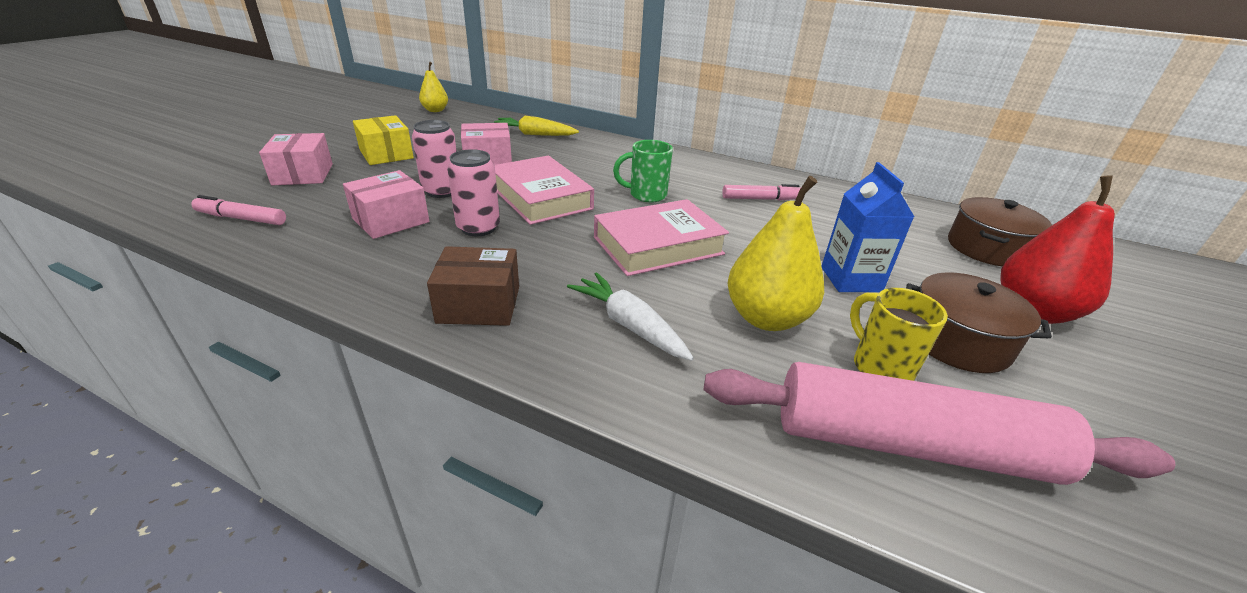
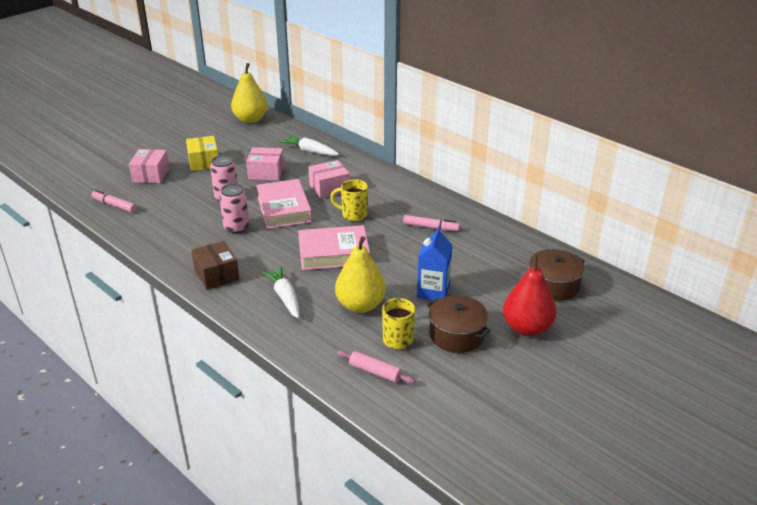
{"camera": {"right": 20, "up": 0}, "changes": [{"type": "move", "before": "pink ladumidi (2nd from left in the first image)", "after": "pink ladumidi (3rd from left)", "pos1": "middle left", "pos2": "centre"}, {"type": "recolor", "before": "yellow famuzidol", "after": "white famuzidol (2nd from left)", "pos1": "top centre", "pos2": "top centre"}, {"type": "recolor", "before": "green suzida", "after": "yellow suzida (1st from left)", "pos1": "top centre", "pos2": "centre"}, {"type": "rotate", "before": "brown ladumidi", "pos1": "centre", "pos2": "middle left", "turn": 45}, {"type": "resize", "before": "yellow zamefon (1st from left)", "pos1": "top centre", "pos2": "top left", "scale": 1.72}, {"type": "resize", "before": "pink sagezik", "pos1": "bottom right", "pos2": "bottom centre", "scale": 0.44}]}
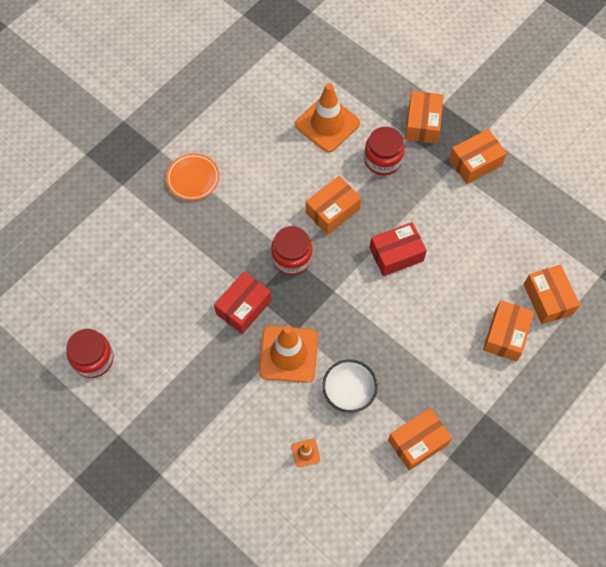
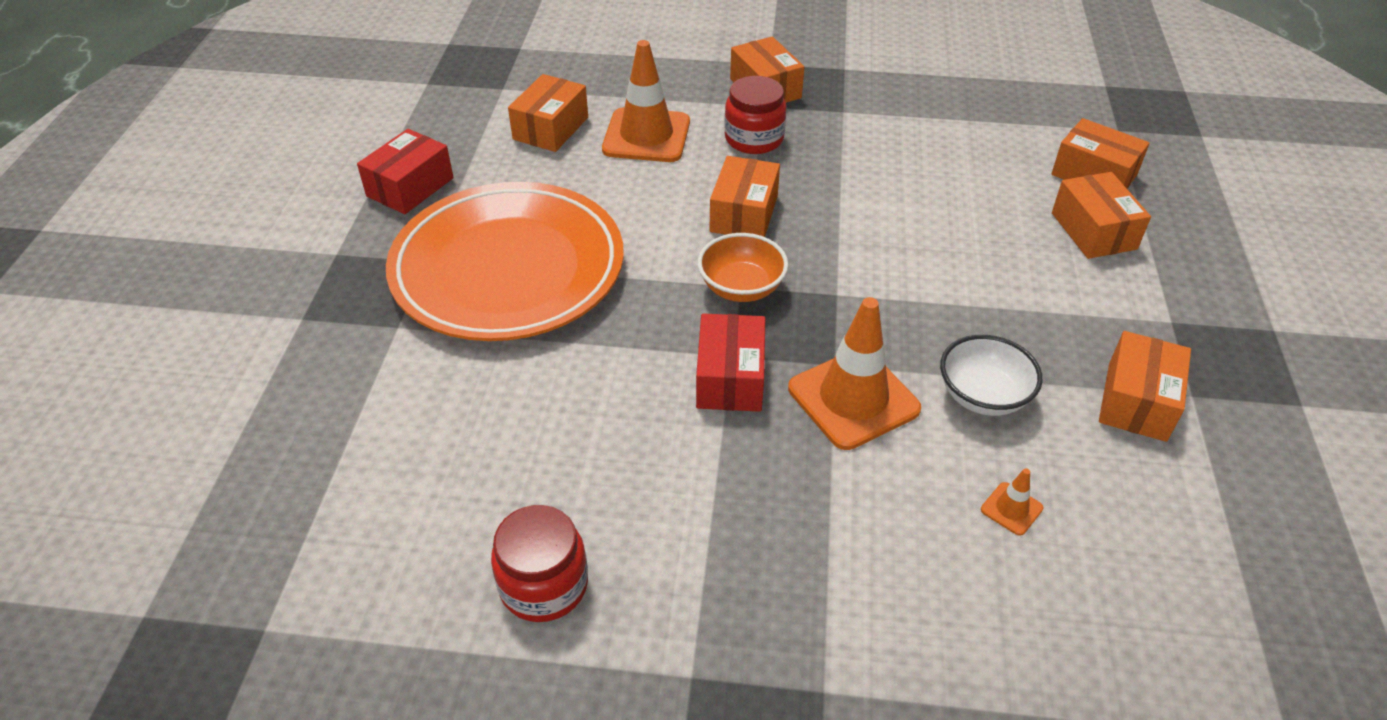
{"camera": {"right": -35, "up": -20}, "changes": [{"type": "move", "before": "red ladumidi (2nd from left in the first image)", "after": "red ladumidi (1st from left)", "pos1": "centre", "pos2": "top left"}, {"type": "move", "before": "orange ladumidi (4th from left in the first image)", "after": "orange ladumidi (1st from left)", "pos1": "top right", "pos2": "top centre"}, {"type": "replace", "before": "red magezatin (2nd from left)", "after": "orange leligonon", "pos1": "centre", "pos2": "centre"}, {"type": "resize", "before": "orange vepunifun", "pos1": "top left", "pos2": "centre", "scale": 2.48}]}
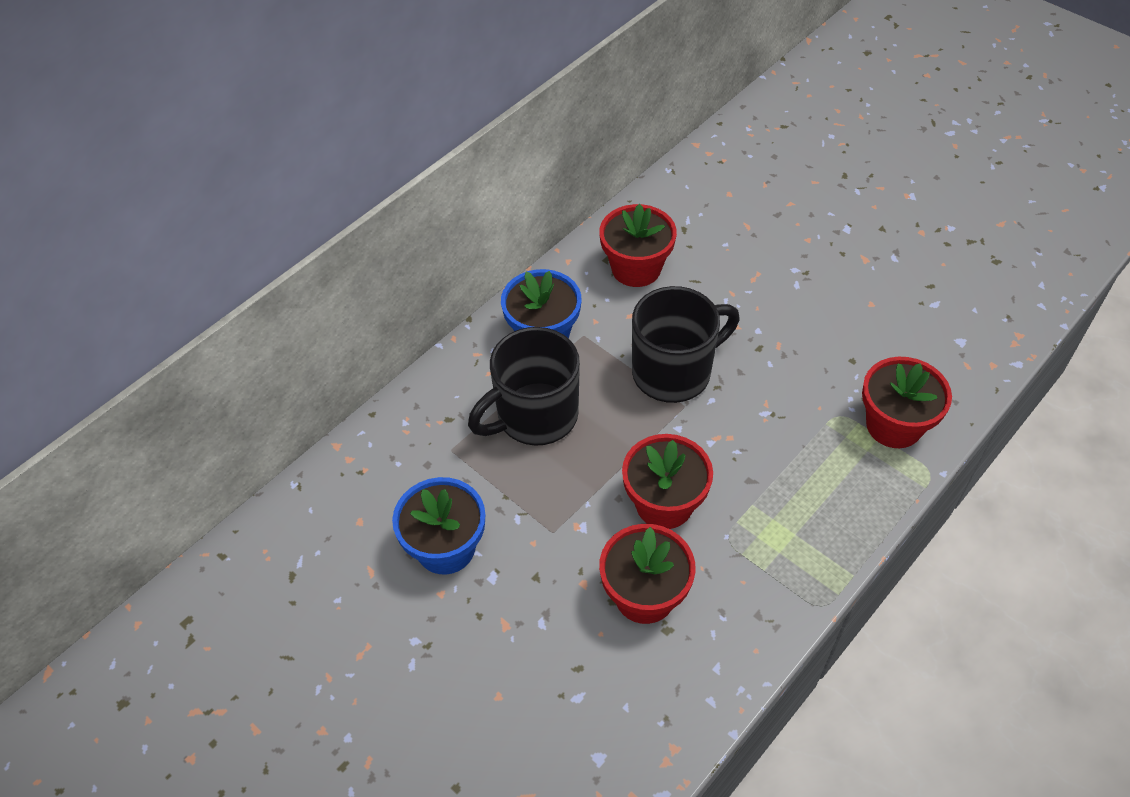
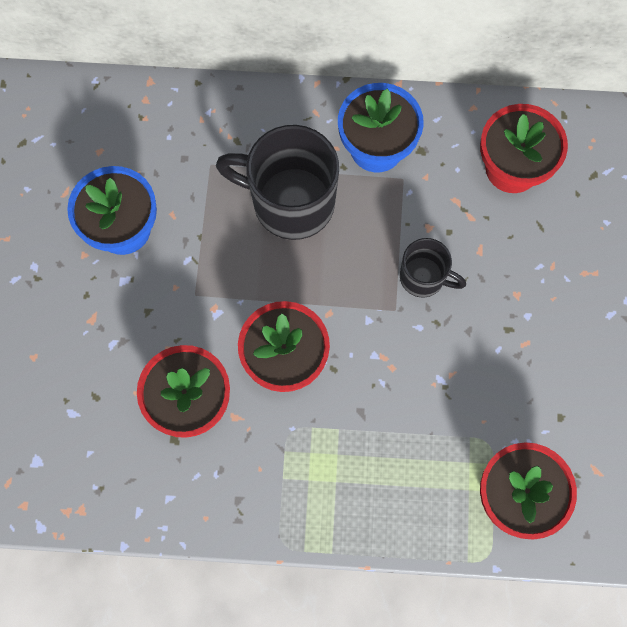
{"camera": {"right": 50, "up": 20}, "changes": [{"type": "resize", "before": "black suzida (2nd from left)", "pos1": "centre", "pos2": "middle right", "scale": 0.54}]}
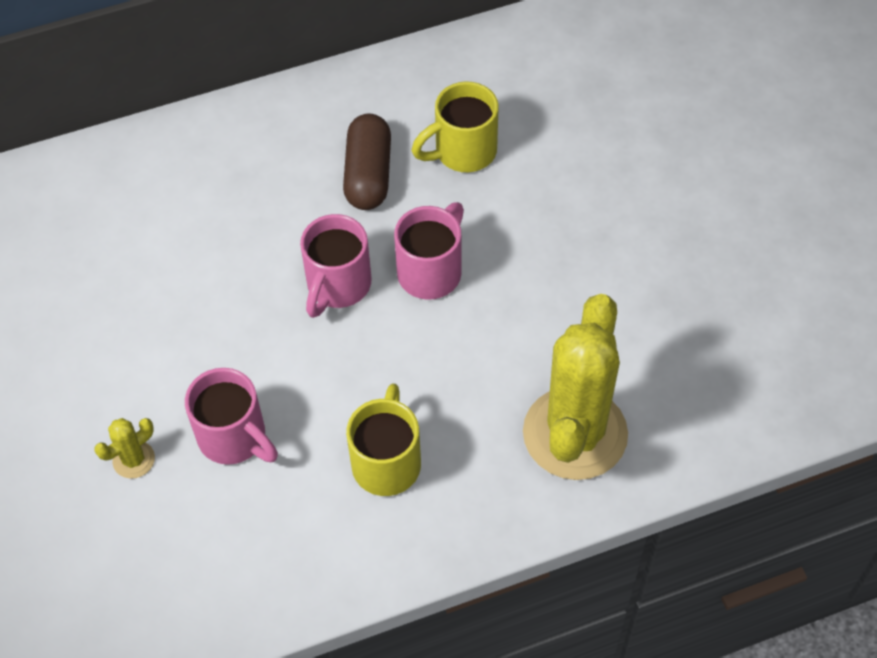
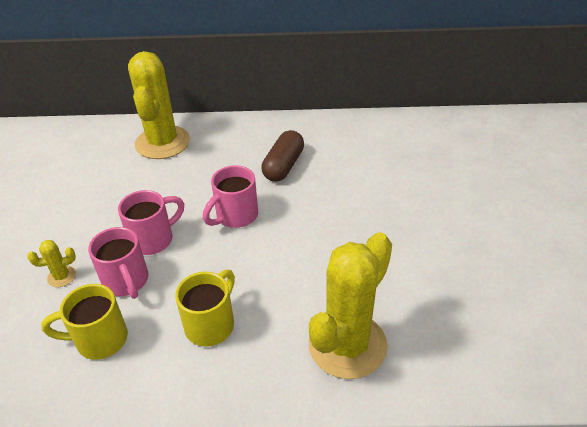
{"camera": {"right": 20, "up": -15}, "changes": [{"type": "insert", "after": "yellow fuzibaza (2nd from left)", "pos2": "top left"}, {"type": "move", "before": "pink suzida (3rd from left in the first image)", "after": "pink suzida (2nd from left)", "pos1": "centre", "pos2": "middle left"}, {"type": "move", "before": "yellow suzida (2nd from left in the first image)", "after": "yellow suzida (1st from left)", "pos1": "top centre", "pos2": "bottom left"}]}
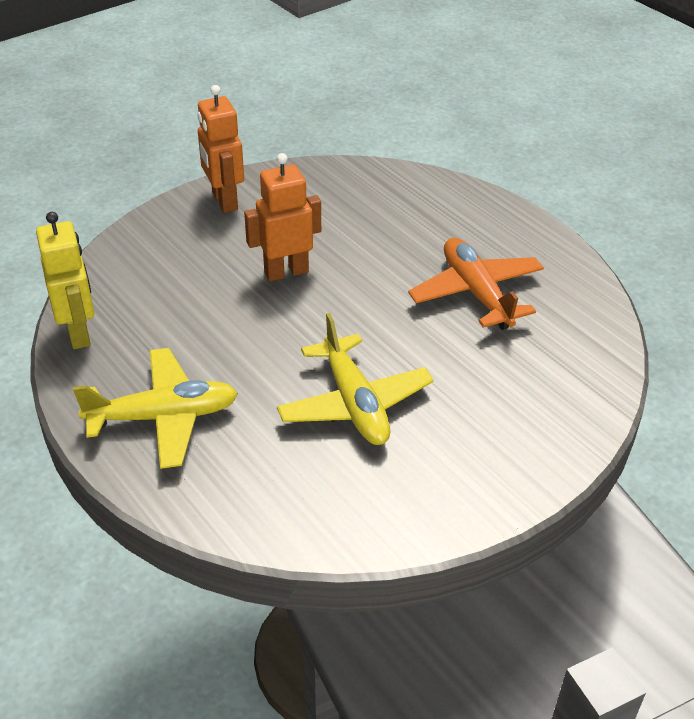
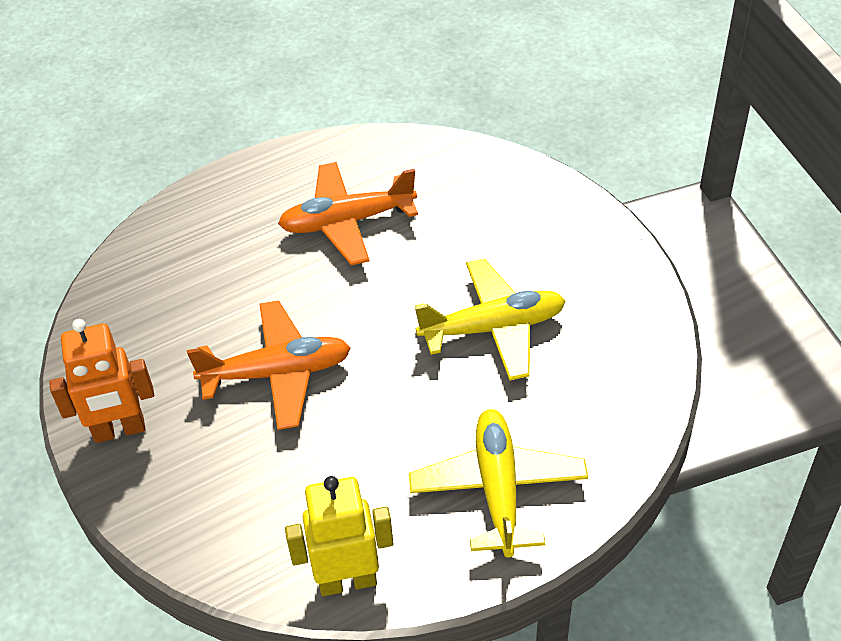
{"camera": {"right": -80, "up": 5}, "changes": [{"type": "replace", "before": "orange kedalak (2nd from left)", "after": "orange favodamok (1st from left)", "pos1": "top centre", "pos2": "middle left"}]}
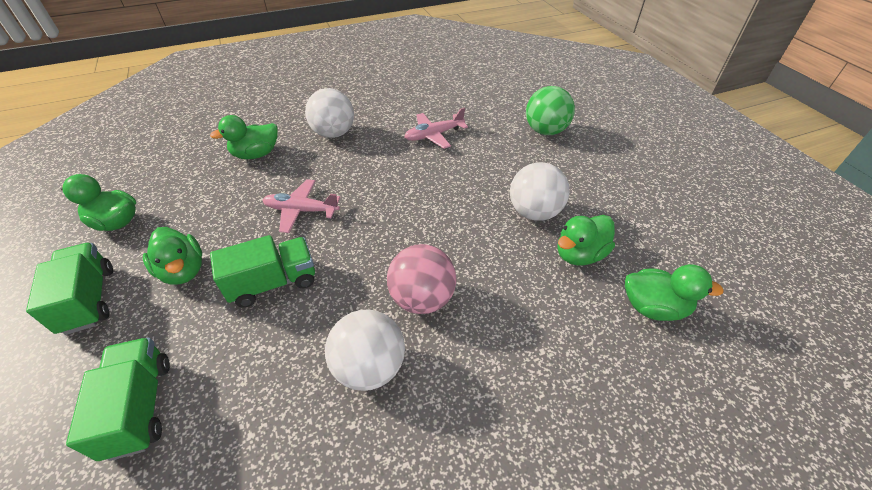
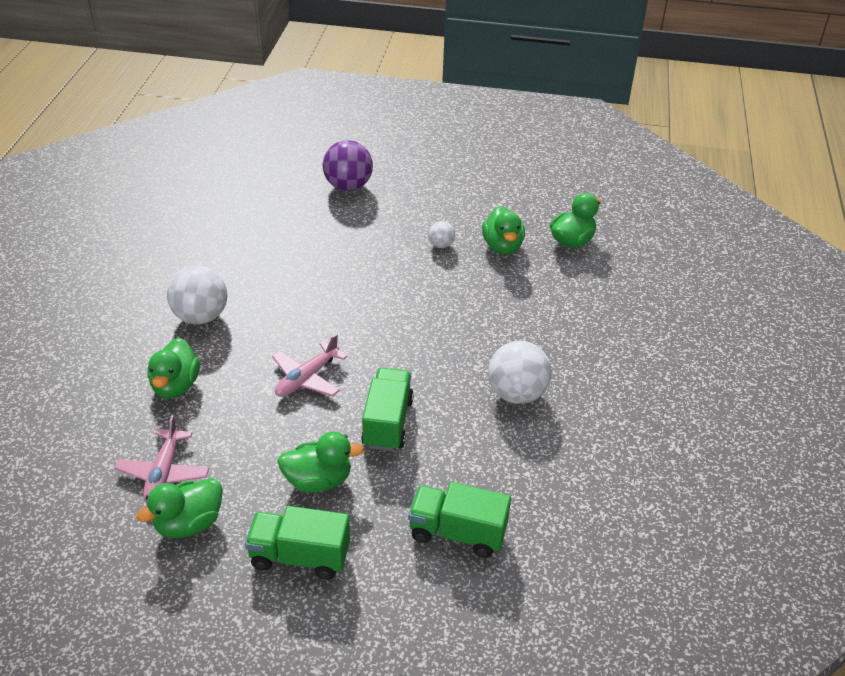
{"camera": {"right": -60, "up": -5}, "changes": [{"type": "delete", "before": "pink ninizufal", "pos1": "centre"}, {"type": "move", "before": "pink favodamok (2nd from left in the first image)", "after": "pink favodamok (1st from left)", "pos1": "top centre", "pos2": "bottom left"}, {"type": "recolor", "before": "green ninizufal", "after": "purple ninizufal", "pos1": "top centre", "pos2": "top centre"}, {"type": "resize", "before": "white ninizufal (3rd from left in the first image)", "pos1": "centre", "pos2": "centre", "scale": 0.51}]}
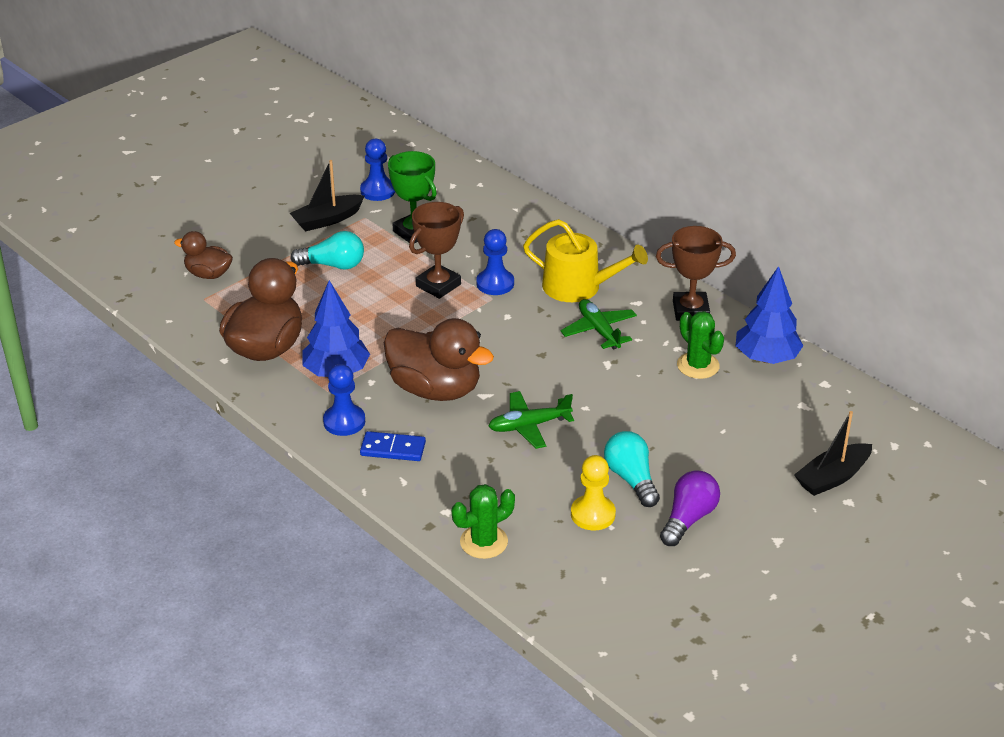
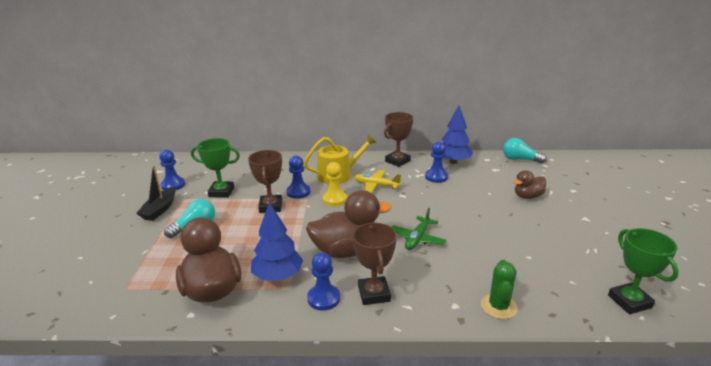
{"camera": {"right": -45, "up": -10}, "changes": [{"type": "delete", "before": "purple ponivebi", "pos1": "bottom right"}, {"type": "delete", "before": "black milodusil (2nd from left)", "pos1": "middle right"}, {"type": "insert", "after": "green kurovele (2nd from left)", "pos2": "bottom right"}, {"type": "move", "before": "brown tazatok (1st from left in the first image)", "after": "brown tazatok (3rd from left)", "pos1": "middle left", "pos2": "middle right"}, {"type": "move", "before": "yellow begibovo", "pos1": "bottom centre", "pos2": "centre"}, {"type": "move", "before": "turquoise ponivebi (2nd from left)", "pos1": "centre", "pos2": "middle right"}, {"type": "replace", "before": "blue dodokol", "after": "brown kurovele (2nd from left)", "pos1": "centre", "pos2": "bottom centre"}, {"type": "replace", "before": "green fuzibaza (2nd from left)", "after": "blue begibovo (4th from left)", "pos1": "middle right", "pos2": "centre"}, {"type": "recolor", "before": "green favodamok (2nd from left)", "after": "yellow favodamok", "pos1": "centre", "pos2": "centre"}]}
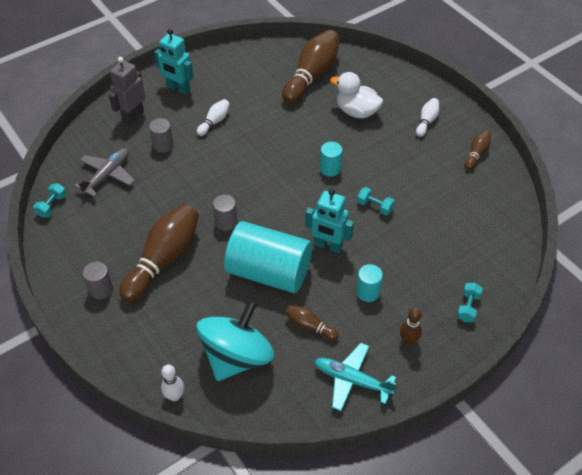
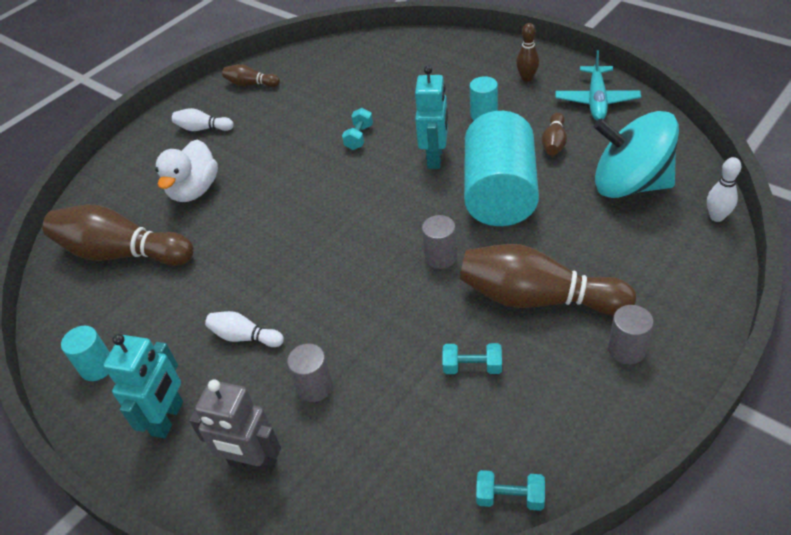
{"camera": {"right": -100, "up": -5}, "changes": [{"type": "delete", "before": "grey favodamok", "pos1": "middle left"}, {"type": "move", "before": "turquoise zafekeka (2nd from left in the first image)", "after": "turquoise zafekeka (1st from left)", "pos1": "centre", "pos2": "middle left"}, {"type": "move", "before": "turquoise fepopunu (3rd from left in the first image)", "after": "turquoise fepopunu (2nd from left)", "pos1": "middle right", "pos2": "bottom centre"}]}
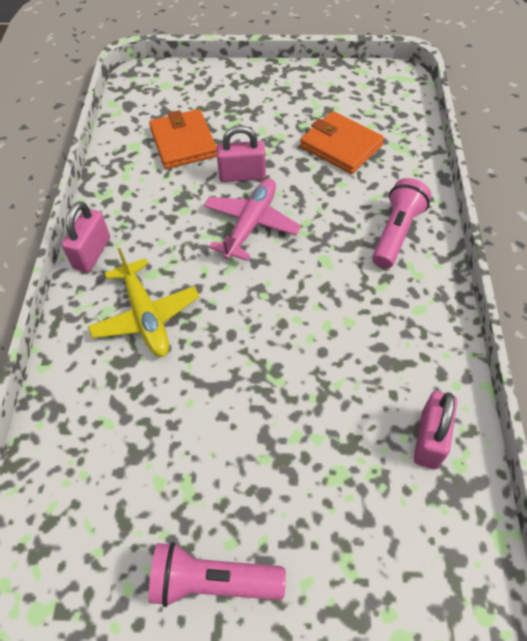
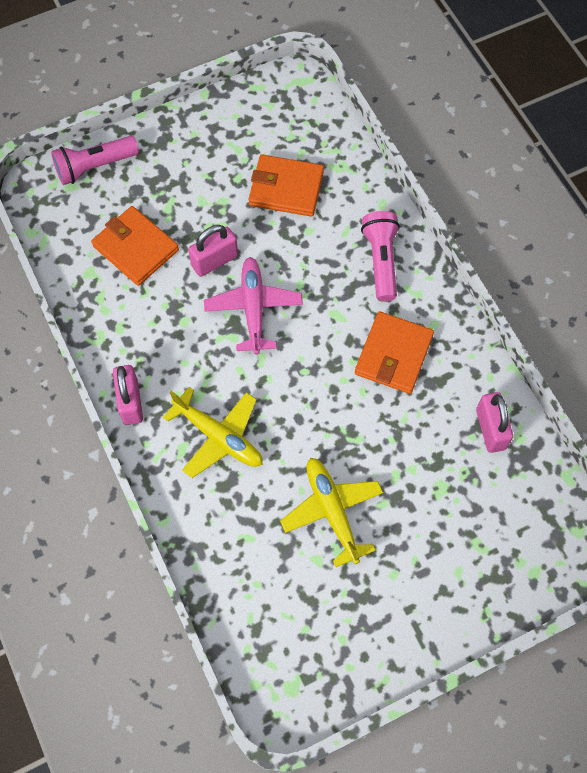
{"camera": {"right": -30, "up": 10}, "changes": [{"type": "insert", "after": "yellow favodamok (2nd from left)", "pos2": "centre"}, {"type": "insert", "after": "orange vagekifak (3rd from left)", "pos2": "middle right"}, {"type": "move", "before": "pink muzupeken (1st from left)", "pos1": "bottom centre", "pos2": "top left"}]}
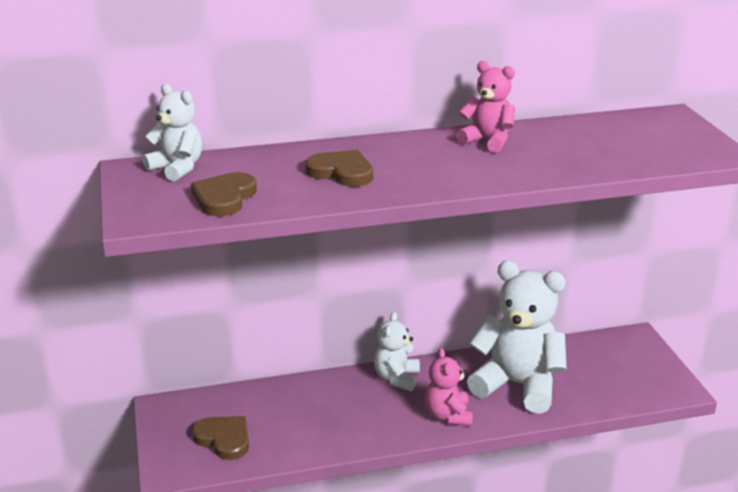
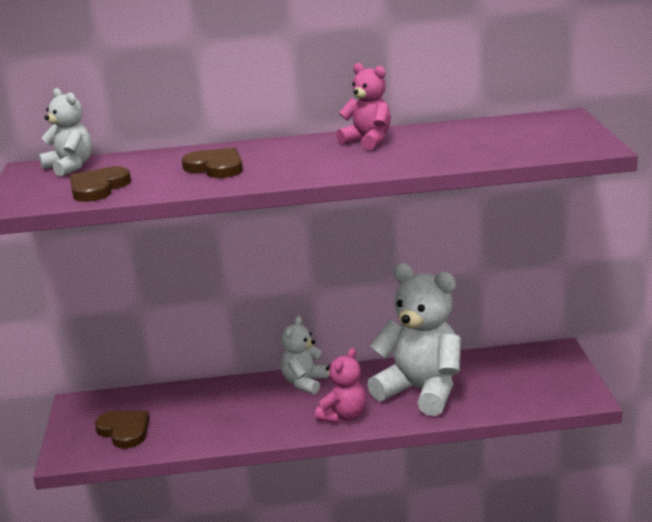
{"camera": {"right": 10, "up": -5}, "changes": [{"type": "rotate", "before": "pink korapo (1st from left)", "pos1": "bottom centre", "pos2": "bottom centre", "turn": -150}]}
